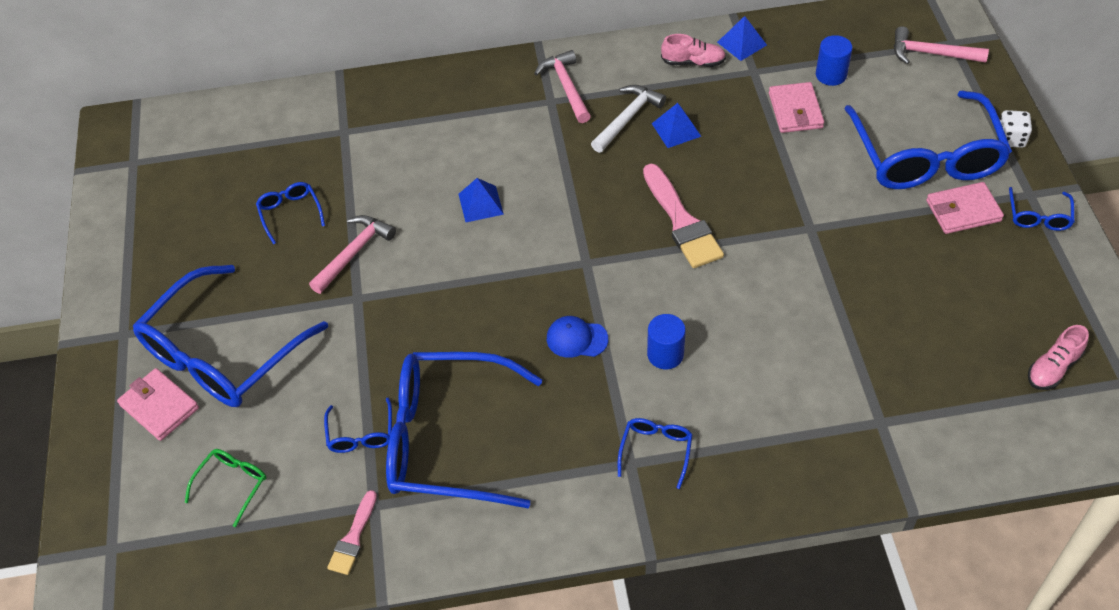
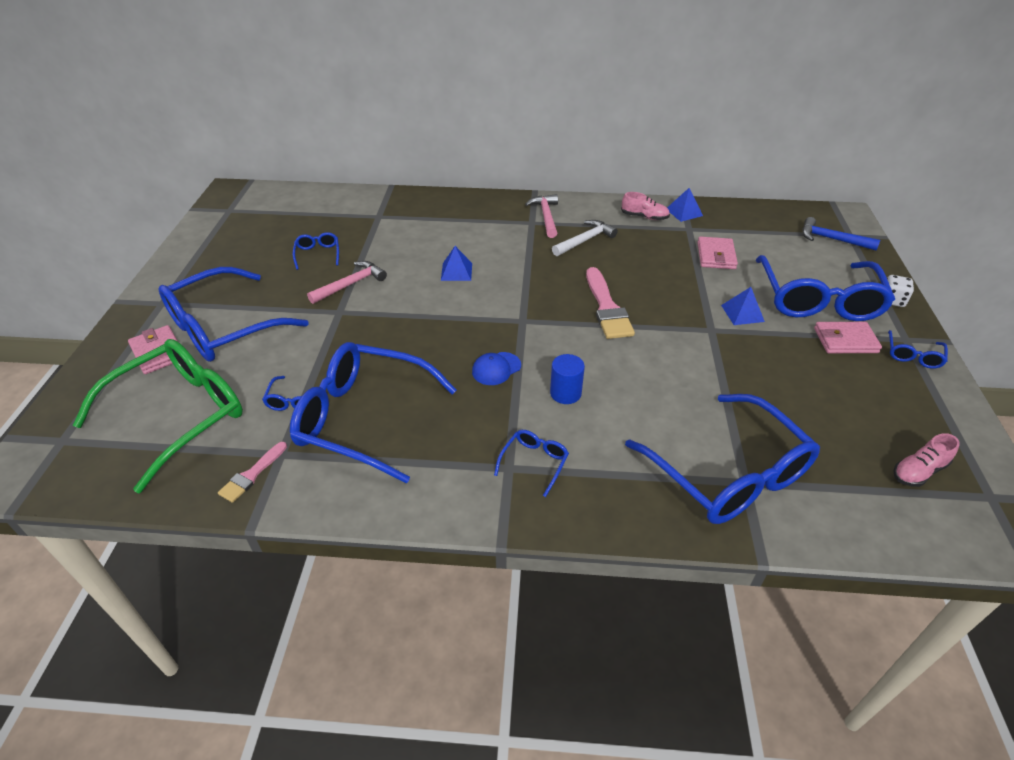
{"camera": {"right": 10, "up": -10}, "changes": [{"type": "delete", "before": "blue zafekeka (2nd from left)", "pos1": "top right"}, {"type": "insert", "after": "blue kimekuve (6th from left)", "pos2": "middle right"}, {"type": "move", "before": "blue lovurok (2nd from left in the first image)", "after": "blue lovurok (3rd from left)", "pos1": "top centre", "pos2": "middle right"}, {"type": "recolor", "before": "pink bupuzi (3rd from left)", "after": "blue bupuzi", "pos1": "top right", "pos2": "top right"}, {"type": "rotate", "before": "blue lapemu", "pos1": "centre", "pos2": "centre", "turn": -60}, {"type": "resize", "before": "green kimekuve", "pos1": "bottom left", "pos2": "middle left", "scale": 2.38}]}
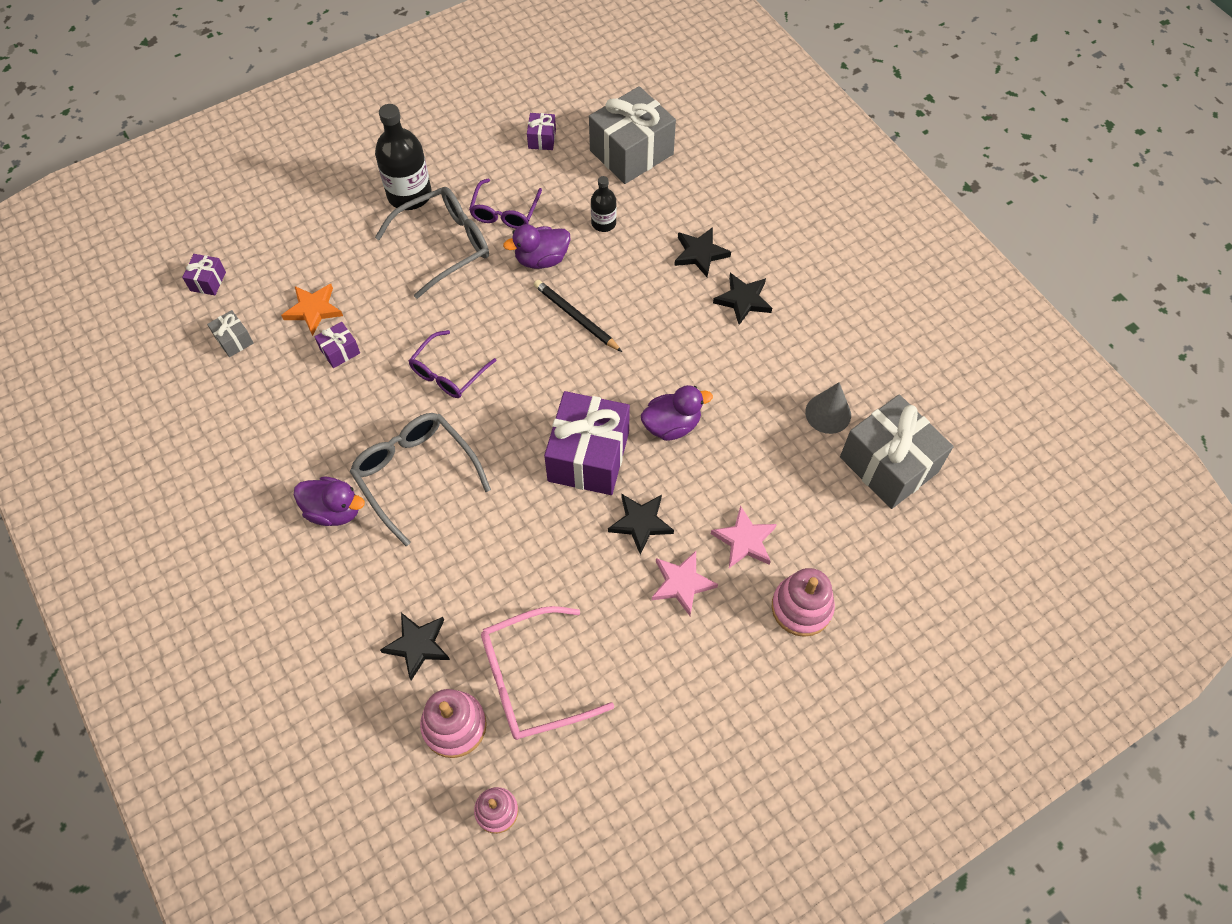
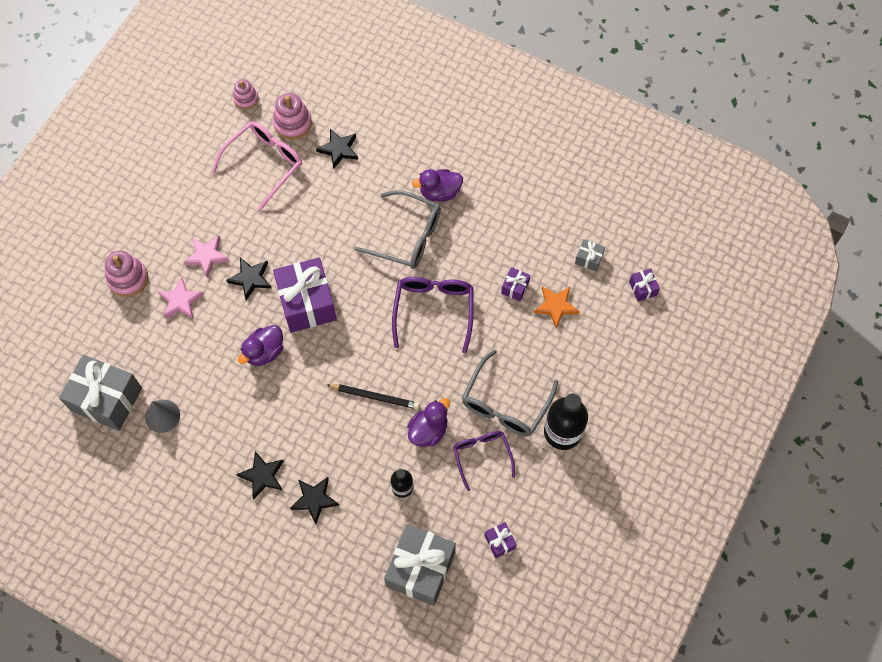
{"camera": {"right": 150, "up": 5}, "changes": [{"type": "resize", "before": "purple kimekuve (1st from left)", "pos1": "centre", "pos2": "centre", "scale": 1.51}]}
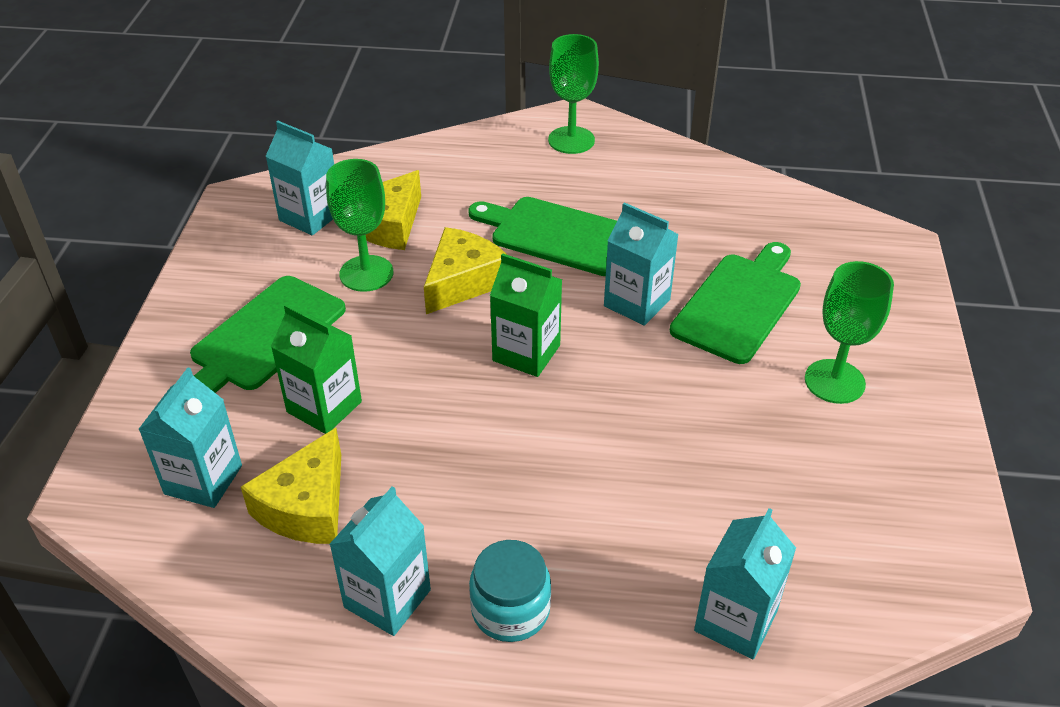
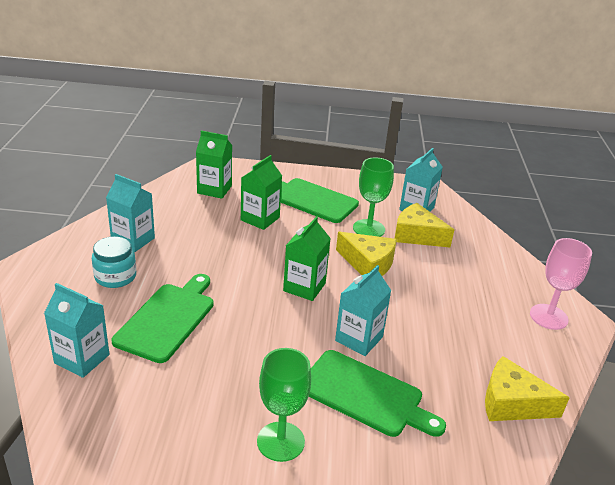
{"camera": {"right": 85, "up": -10}, "changes": [{"type": "move", "before": "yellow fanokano (1st from left in the first image)", "after": "yellow fanokano (3rd from left)", "pos1": "bottom left", "pos2": "bottom right"}, {"type": "move", "before": "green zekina (2nd from left in the first image)", "after": "green zekina (1st from left)", "pos1": "centre", "pos2": "middle left"}, {"type": "recolor", "before": "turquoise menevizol (1st from left)", "after": "green menevizol (1st from left)", "pos1": "middle left", "pos2": "centre"}, {"type": "recolor", "before": "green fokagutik (2nd from left)", "after": "pink fokagutik", "pos1": "top centre", "pos2": "middle right"}]}
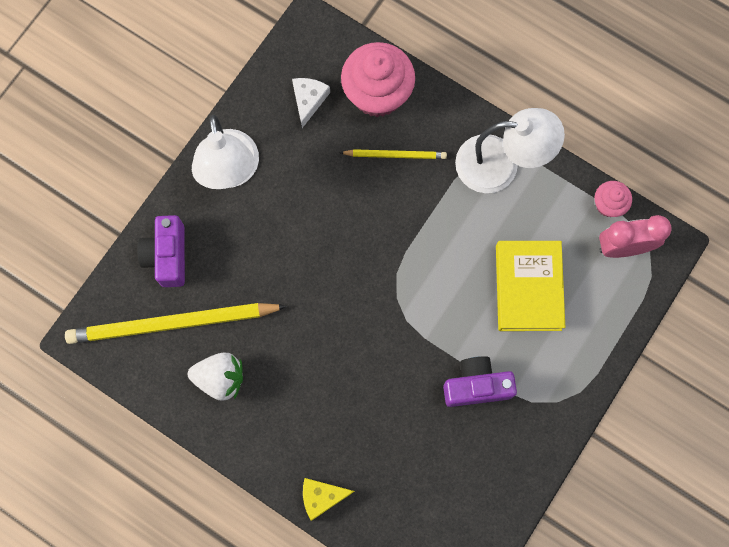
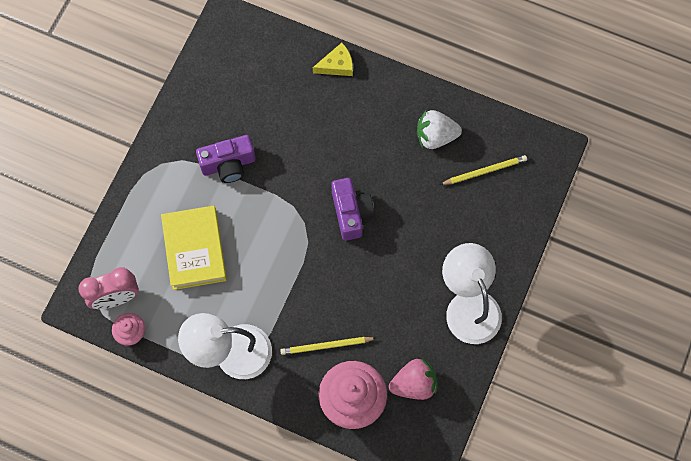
{"camera": {"right": 170, "up": -5}, "changes": [{"type": "move", "before": "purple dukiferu (1st from left in the first image)", "after": "purple dukiferu (2nd from left)", "pos1": "middle left", "pos2": "centre"}, {"type": "replace", "before": "white fanokano", "after": "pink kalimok", "pos1": "top centre", "pos2": "bottom centre"}, {"type": "resize", "before": "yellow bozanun (1st from left in the first image)", "pos1": "middle left", "pos2": "middle right", "scale": 0.5}]}
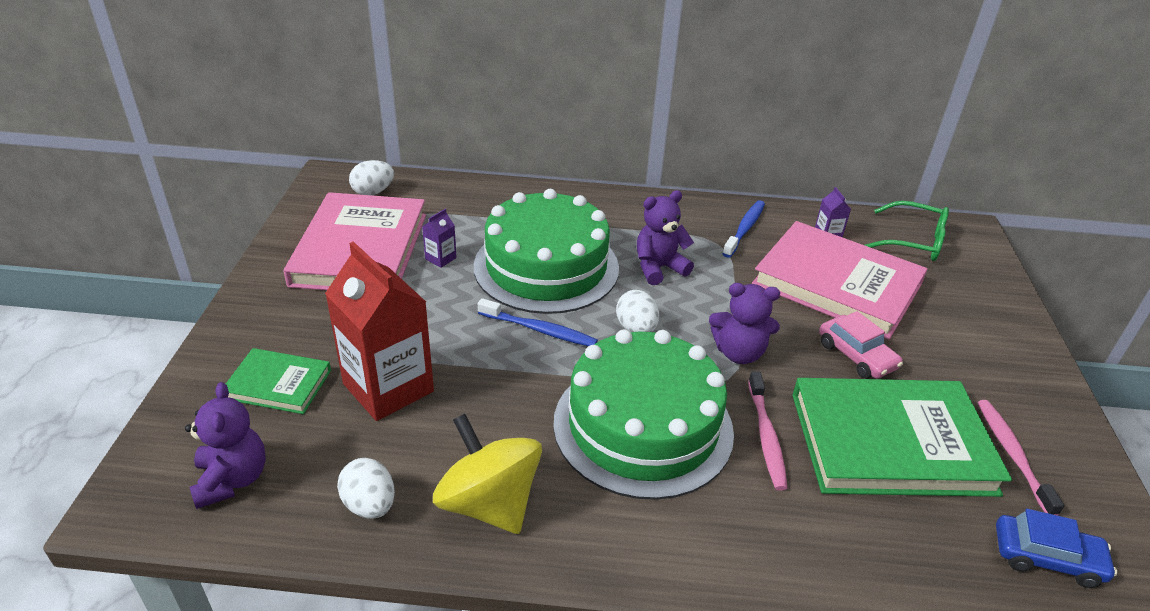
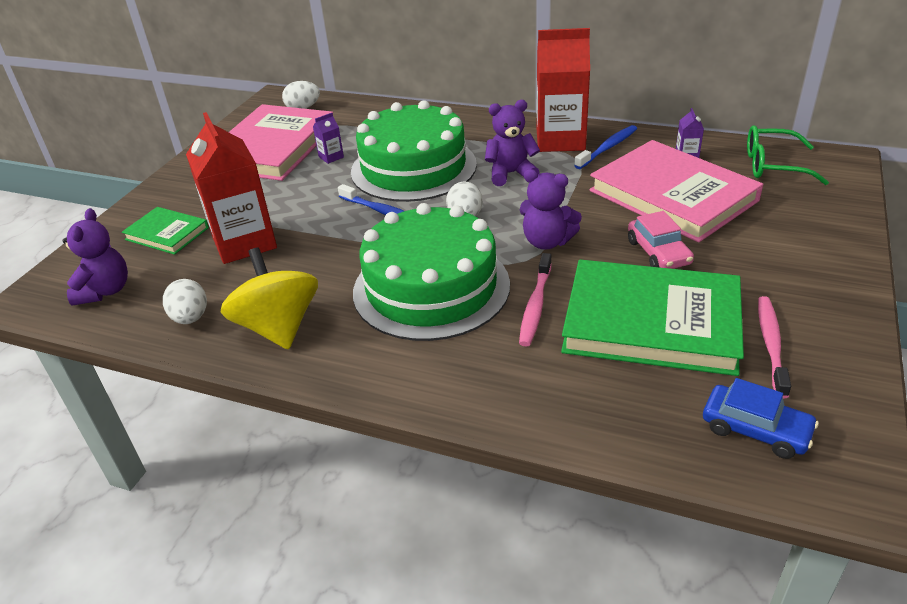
{"camera": {"right": 20, "up": 0}, "changes": [{"type": "insert", "after": "red menevizol (2nd from left)", "pos2": "top centre"}, {"type": "rotate", "before": "green kimekuve", "pos1": "middle right", "pos2": "top right", "turn": 150}]}
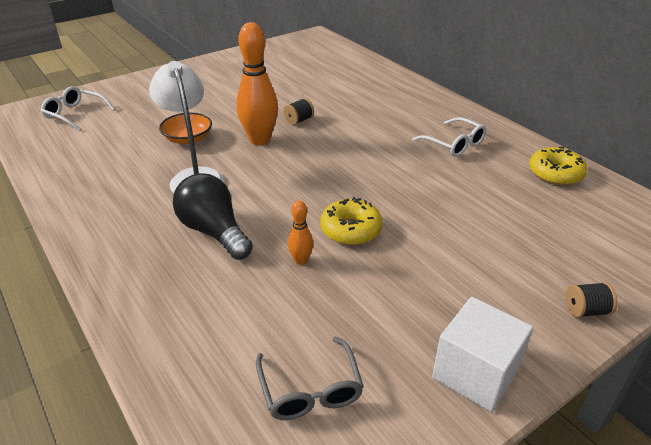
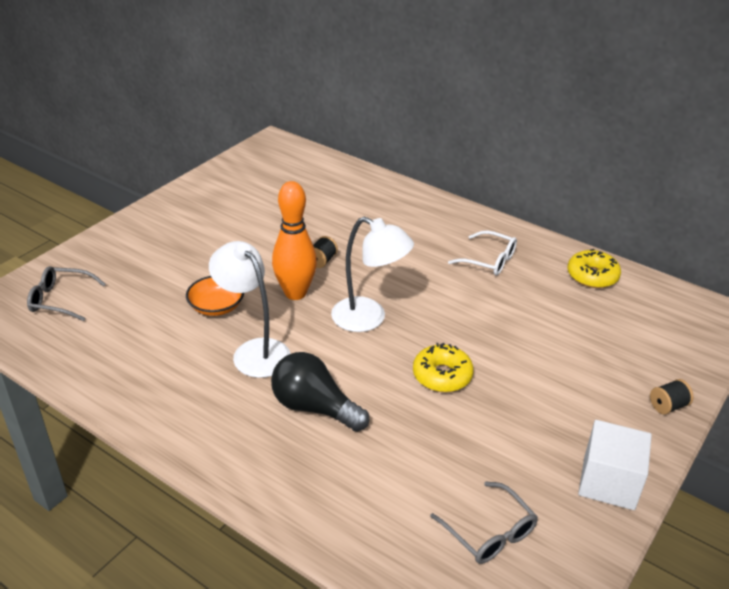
{"camera": {"right": -20, "up": 0}, "changes": [{"type": "delete", "before": "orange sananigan (2nd from left)", "pos1": "centre"}, {"type": "insert", "after": "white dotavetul (2nd from left)", "pos2": "centre"}, {"type": "recolor", "before": "white kimekuve (1st from left)", "after": "grey kimekuve (1st from left)", "pos1": "top left", "pos2": "middle left"}]}
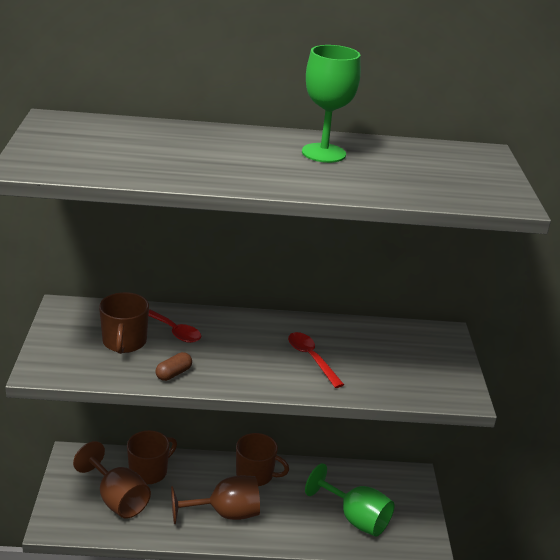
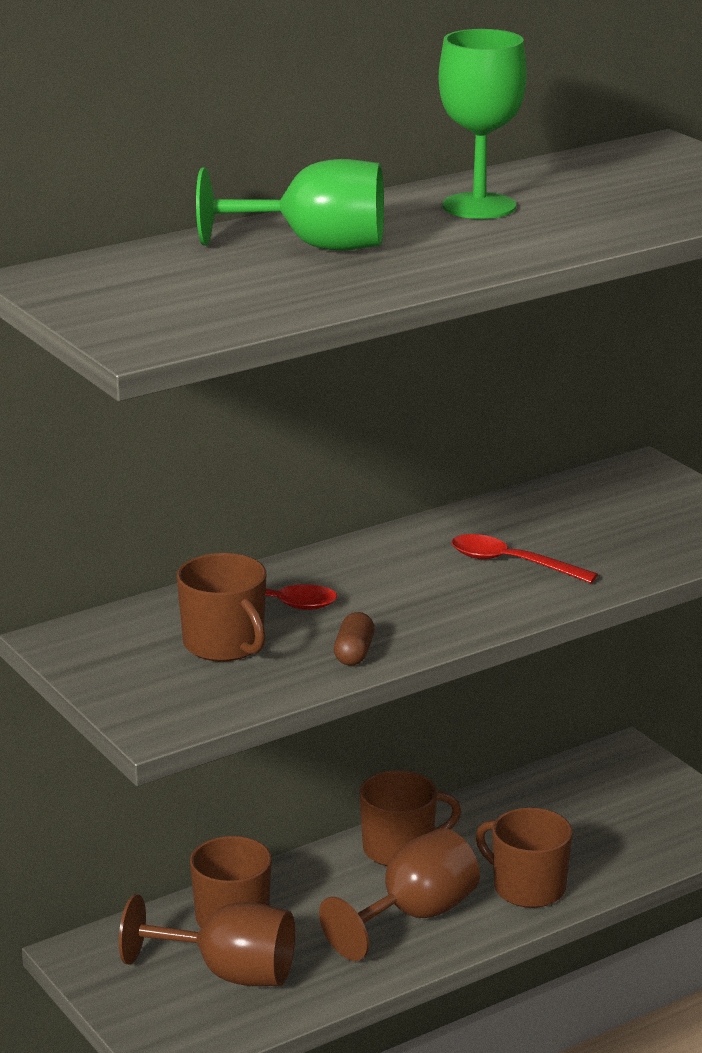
{"camera": {"right": -30, "up": -5}, "changes": [{"type": "insert", "after": "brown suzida (4th from left)", "pos2": "bottom right"}, {"type": "move", "before": "green fokagutik (2nd from left in the first image)", "after": "green fokagutik (1st from left)", "pos1": "bottom centre", "pos2": "top centre"}]}
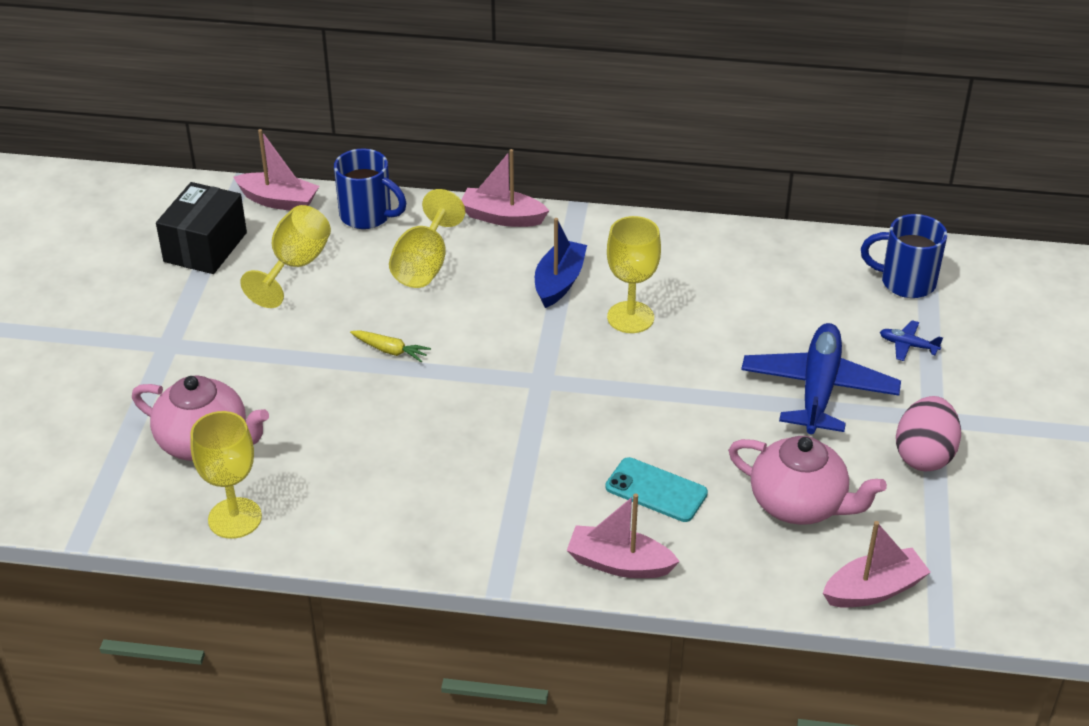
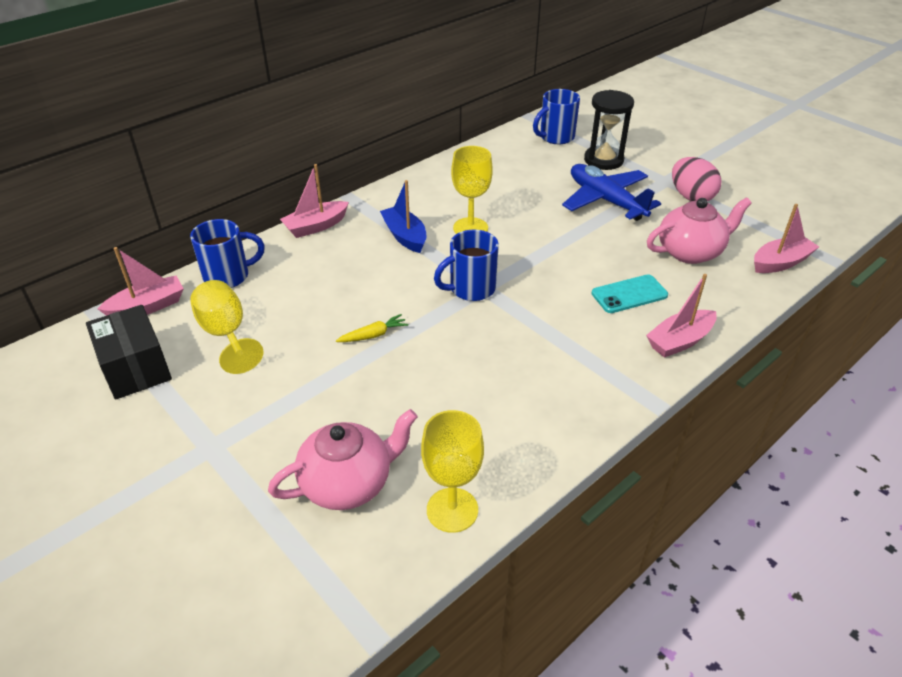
{"camera": {"right": -50, "up": 0}, "changes": [{"type": "delete", "before": "yellow fokagutik (3rd from left)", "pos1": "top centre"}, {"type": "insert", "after": "blue suzida (2nd from left)", "pos2": "centre"}, {"type": "replace", "before": "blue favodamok (2nd from left)", "after": "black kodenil", "pos1": "middle right", "pos2": "top right"}, {"type": "rotate", "before": "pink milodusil (4th from left)", "pos1": "bottom right", "pos2": "middle right", "turn": 45}]}
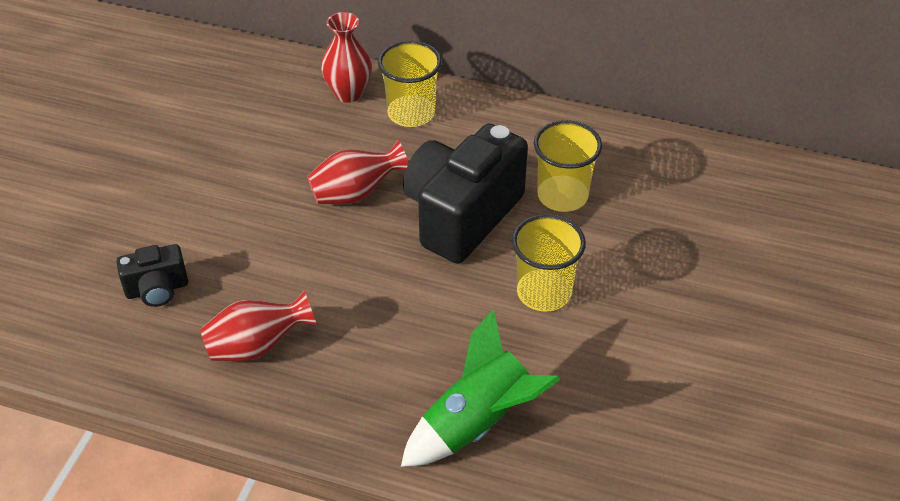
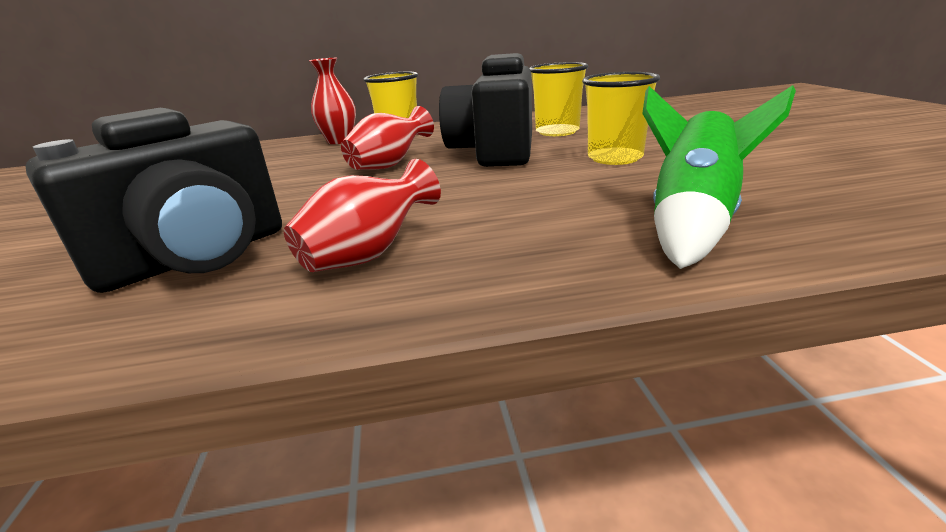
{"camera": {"right": -25, "up": -20}, "changes": [{"type": "resize", "before": "black dukiferu (1st from left)", "pos1": "middle left", "pos2": "middle left", "scale": 2.06}]}
